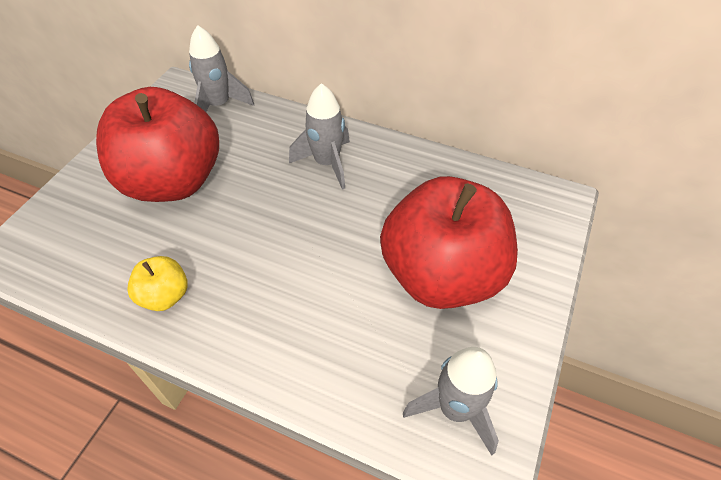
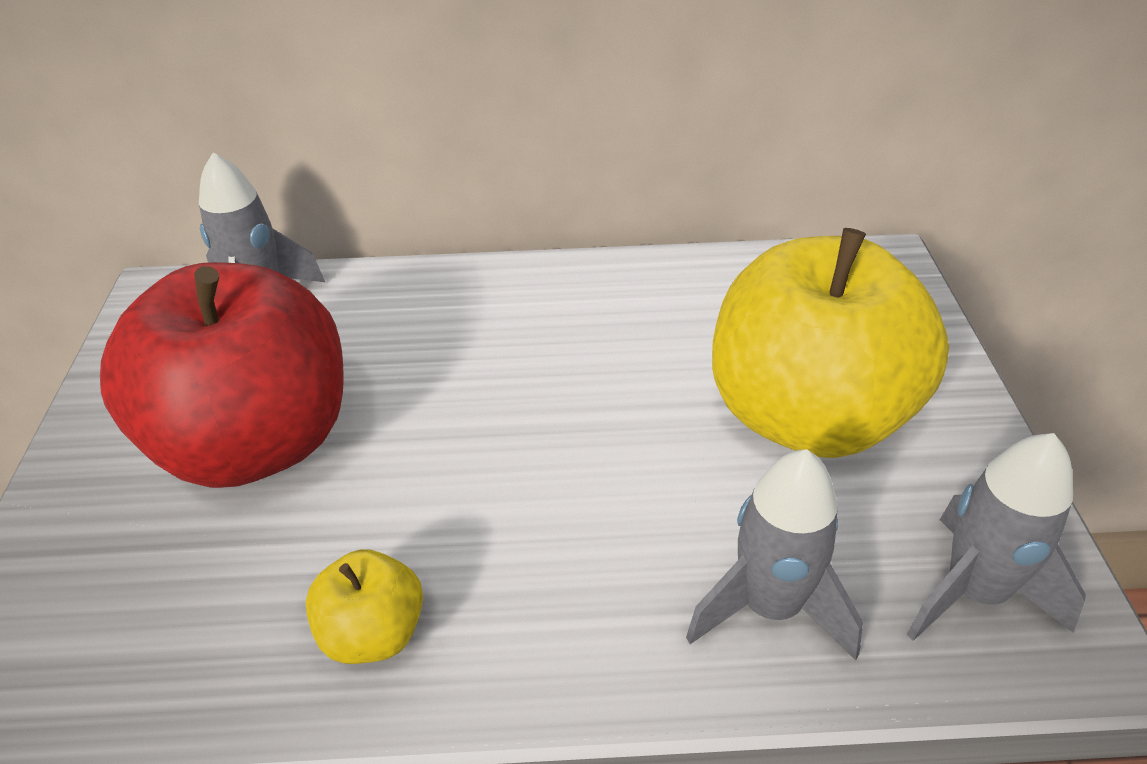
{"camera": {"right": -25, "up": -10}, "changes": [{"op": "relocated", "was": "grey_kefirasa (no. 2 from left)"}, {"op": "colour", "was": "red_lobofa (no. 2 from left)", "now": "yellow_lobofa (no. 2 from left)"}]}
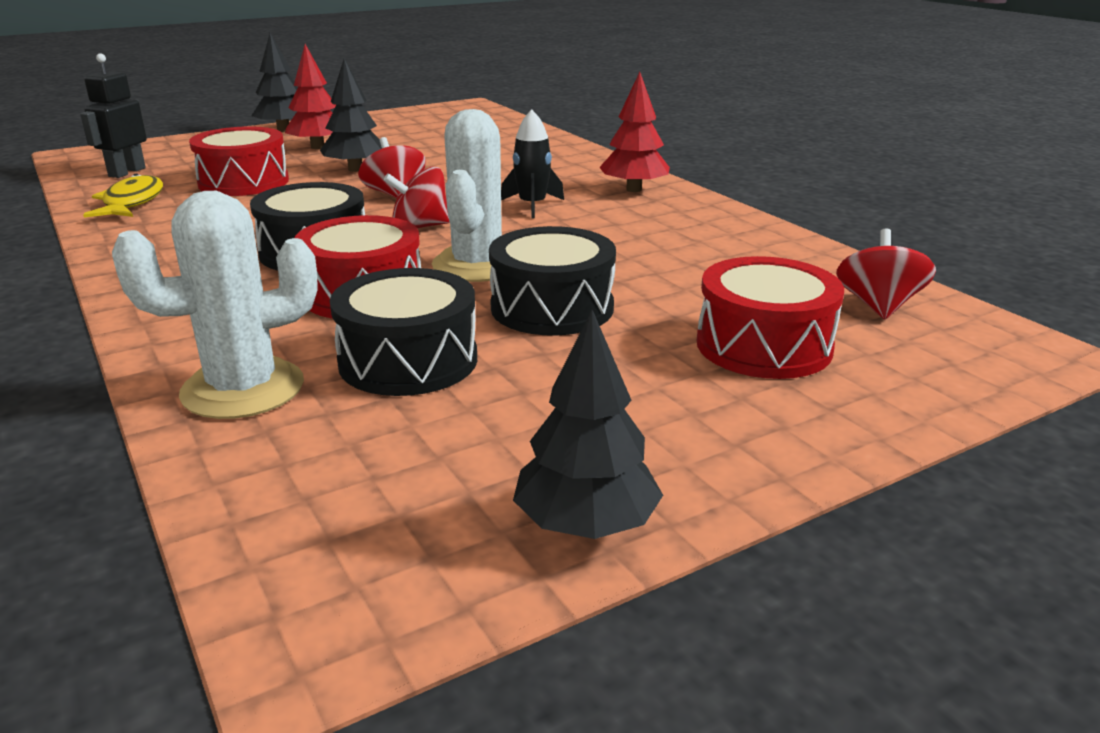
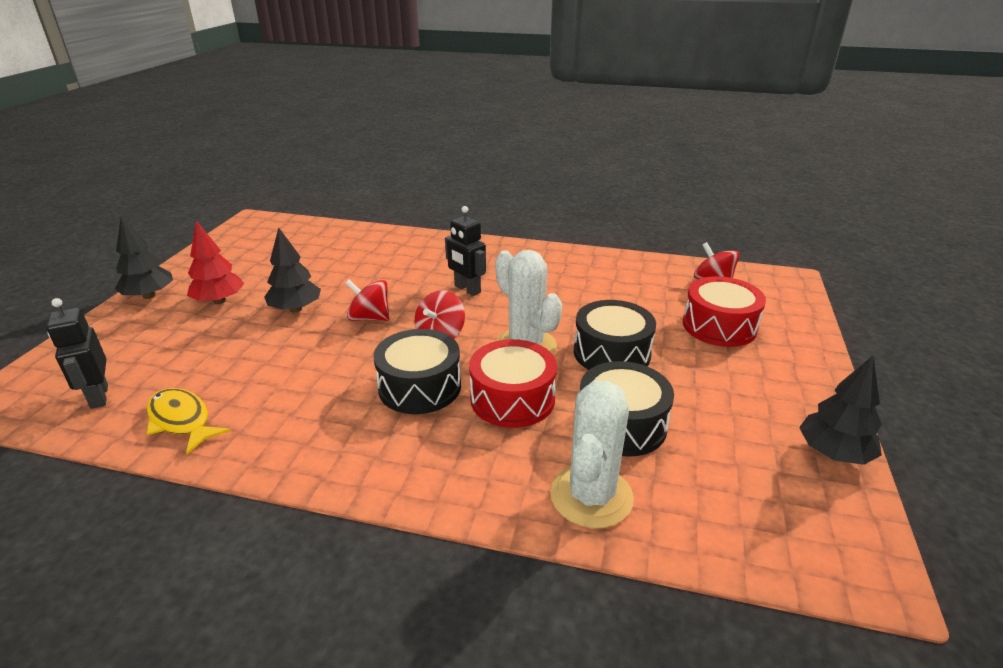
{"camera": {"right": -45, "up": 5}, "changes": [{"op": "missing", "was": "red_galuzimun (no. 2 from left)"}, {"op": "exchanged", "was": "black_kefirasa", "now": "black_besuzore (no. 2 from left)"}, {"op": "missing", "was": "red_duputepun (no. 1 from left)"}]}
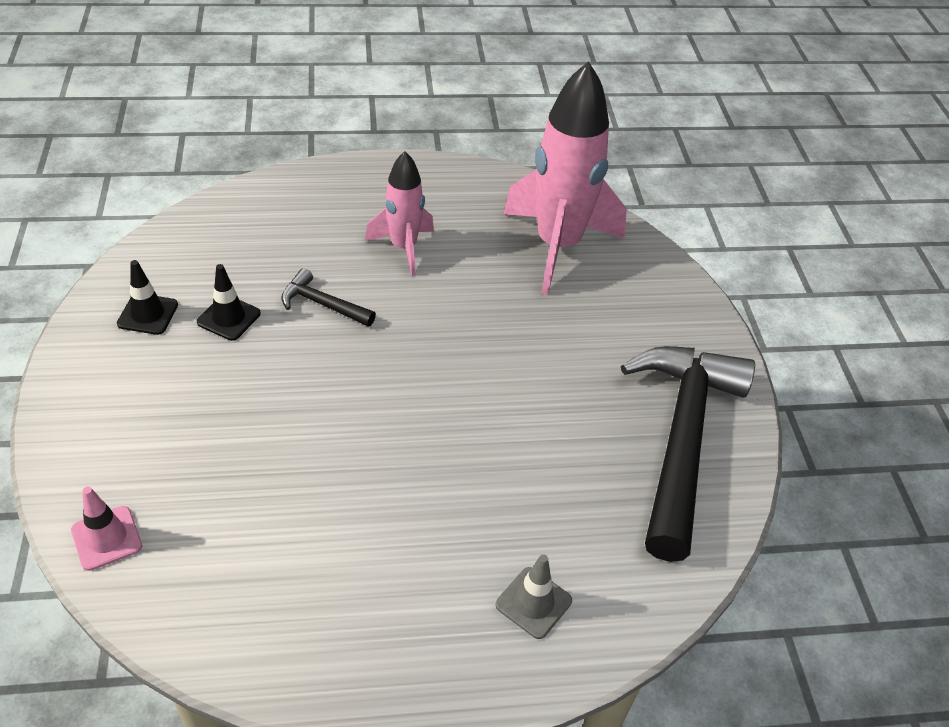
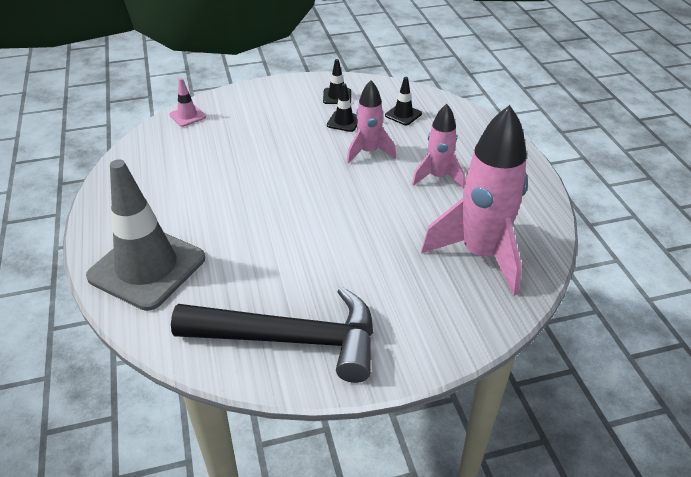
{"camera": {"right": 85, "up": -5}, "changes": [{"op": "exchanged", "was": "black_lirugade (no. 1 from left)", "now": "pink_kefirasa (no. 1 from left)"}, {"op": "size", "was": "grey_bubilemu", "ratio": 2.39}, {"op": "appeared", "now": "black_bubilemu (no. 3 from left)"}]}
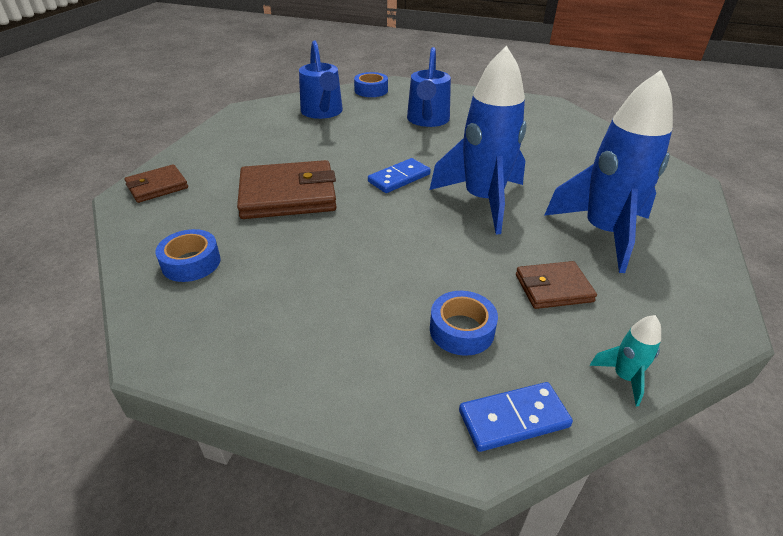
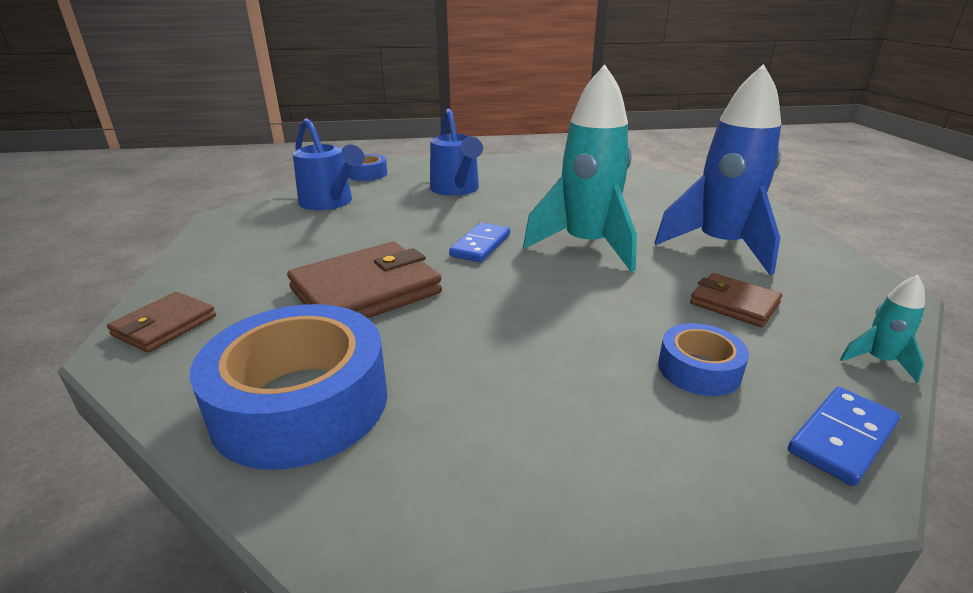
{"camera": {"right": -25, "up": -10}, "changes": [{"op": "colour", "was": "blue_kefirasa (no. 1 from left)", "now": "turquoise_kefirasa (no. 1 from left)"}, {"op": "size", "was": "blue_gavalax (no. 1 from left)", "ratio": 1.99}, {"op": "spun", "was": "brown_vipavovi (no. 3 from left)", "clockwise": 75}]}
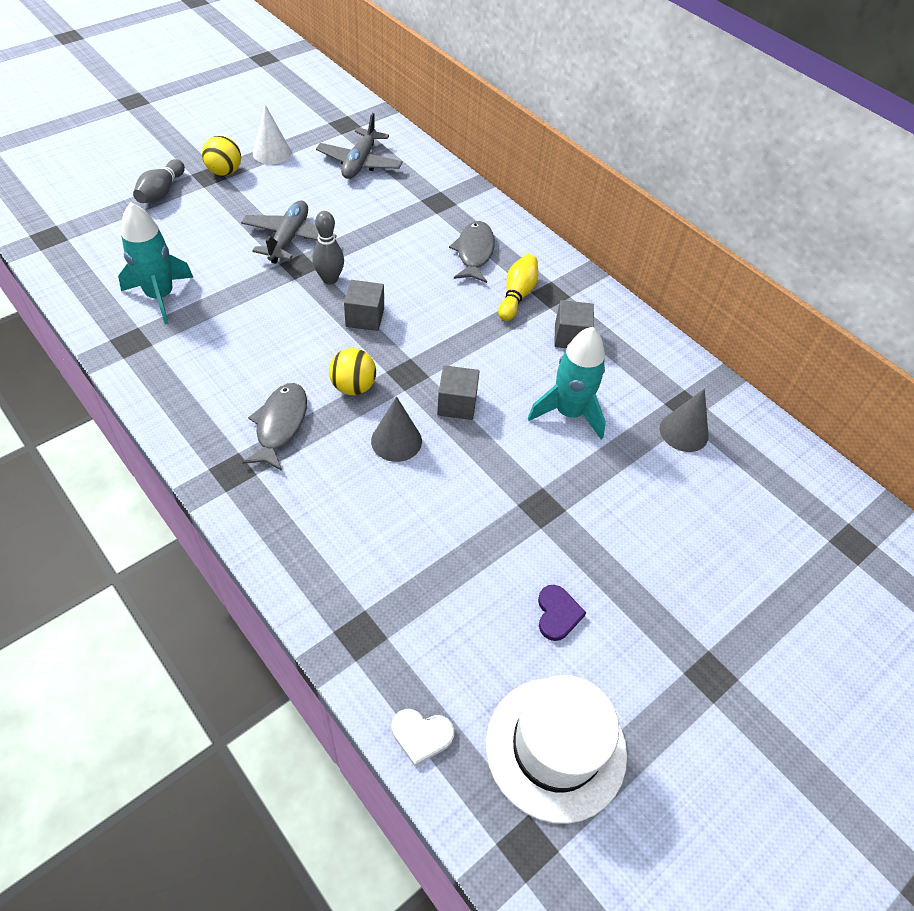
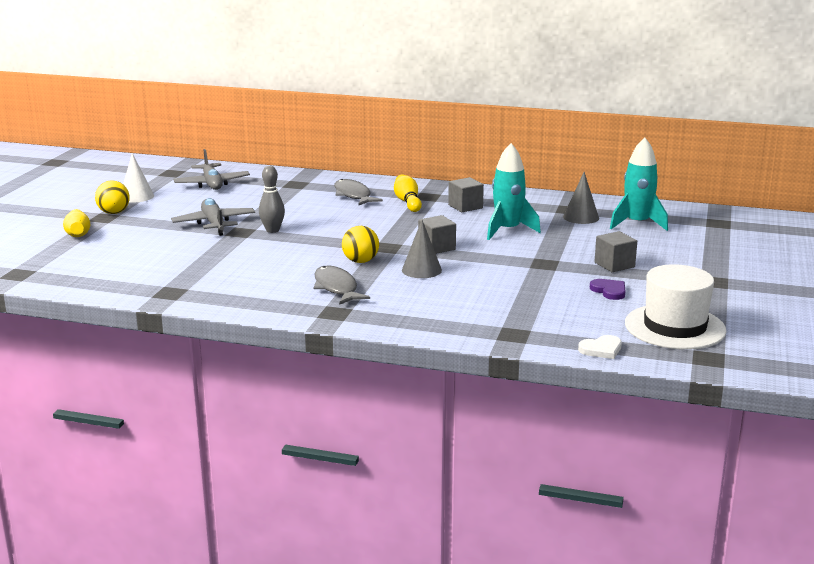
{"camera": {"right": -30, "up": -30}, "changes": [{"op": "colour", "was": "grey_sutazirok (no. 1 from left)", "now": "yellow_sutazirok (no. 1 from left)"}, {"op": "relocated", "was": "turquoise_kefirasa (no. 1 from left in the first image)", "now": "turquoise_kefirasa (no. 2 from left)"}, {"op": "relocated", "was": "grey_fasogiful (no. 1 from left in the first image)", "now": "grey_fasogiful (no. 3 from left)"}]}
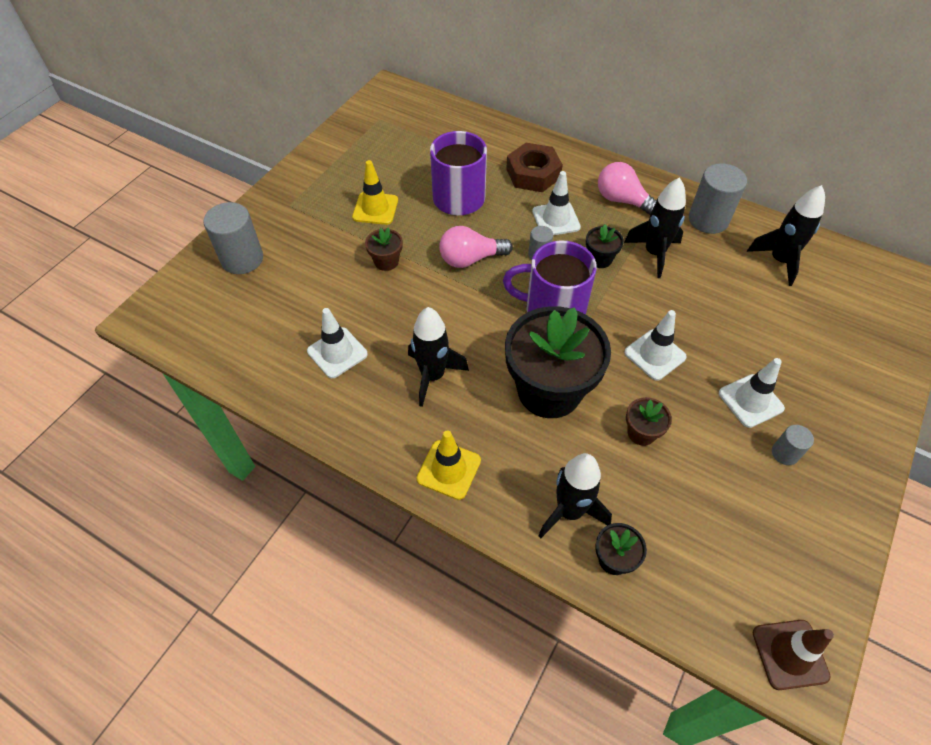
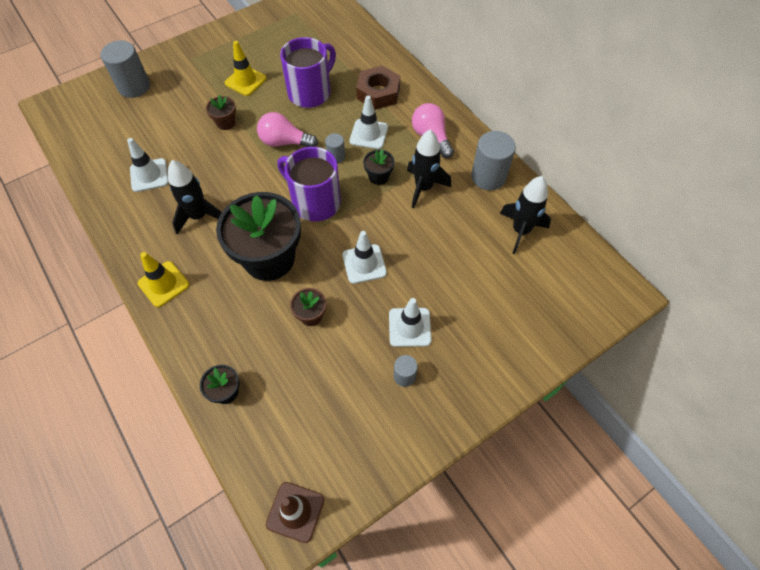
{"camera": {"right": 25, "up": 5}, "changes": [{"op": "missing", "was": "black_kefirasa (no. 2 from left)"}]}
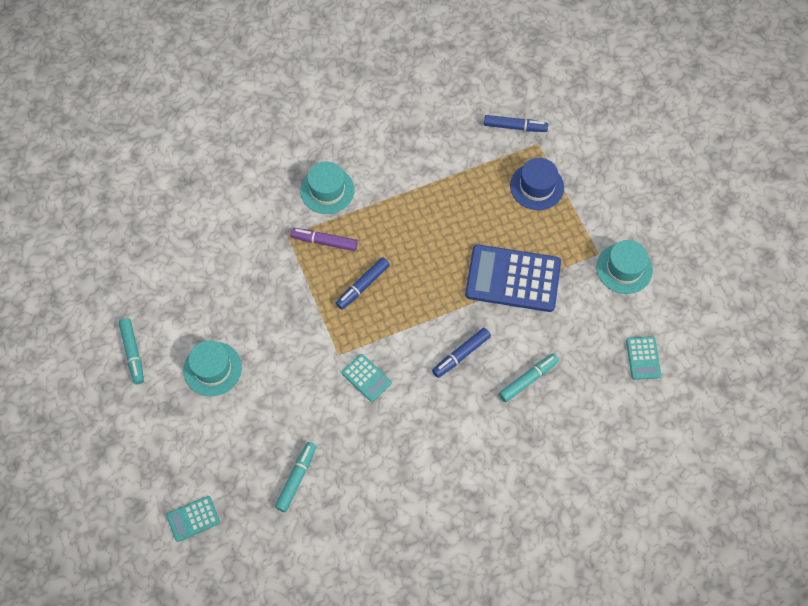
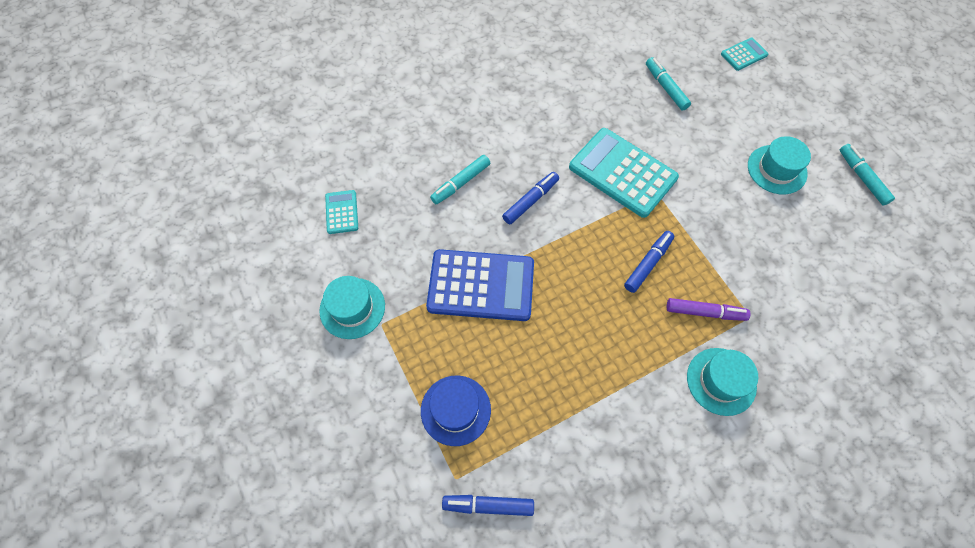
{"camera": {"right": 175, "up": 0}, "changes": [{"op": "size", "was": "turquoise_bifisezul (no. 2 from left)", "ratio": 2.1}, {"op": "spun", "was": "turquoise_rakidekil (no. 2 from left)", "clockwise": 135}]}
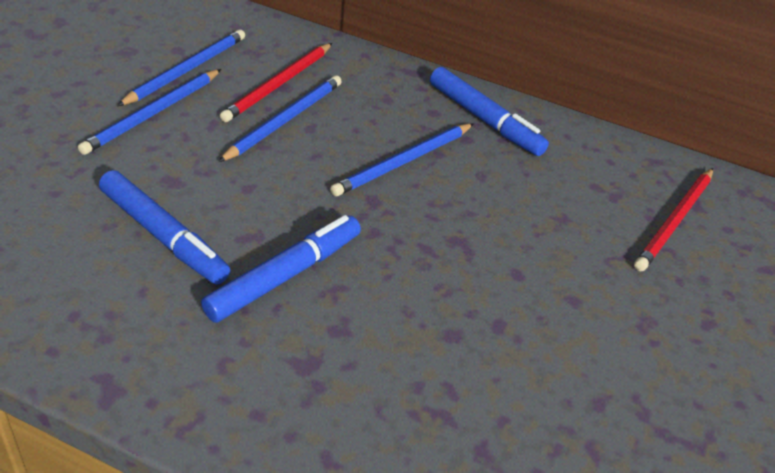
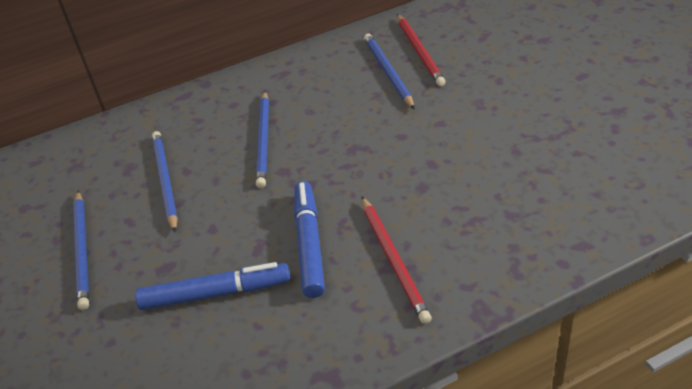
{"camera": {"right": -40, "up": 0}, "changes": [{"op": "relocated", "was": "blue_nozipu (no. 2 from left in the first image)", "now": "blue_nozipu (no. 4 from left)"}, {"op": "relocated", "was": "red_nozipu (no. 1 from left)"}, {"op": "missing", "was": "blue_rakidekil (no. 3 from left)"}]}
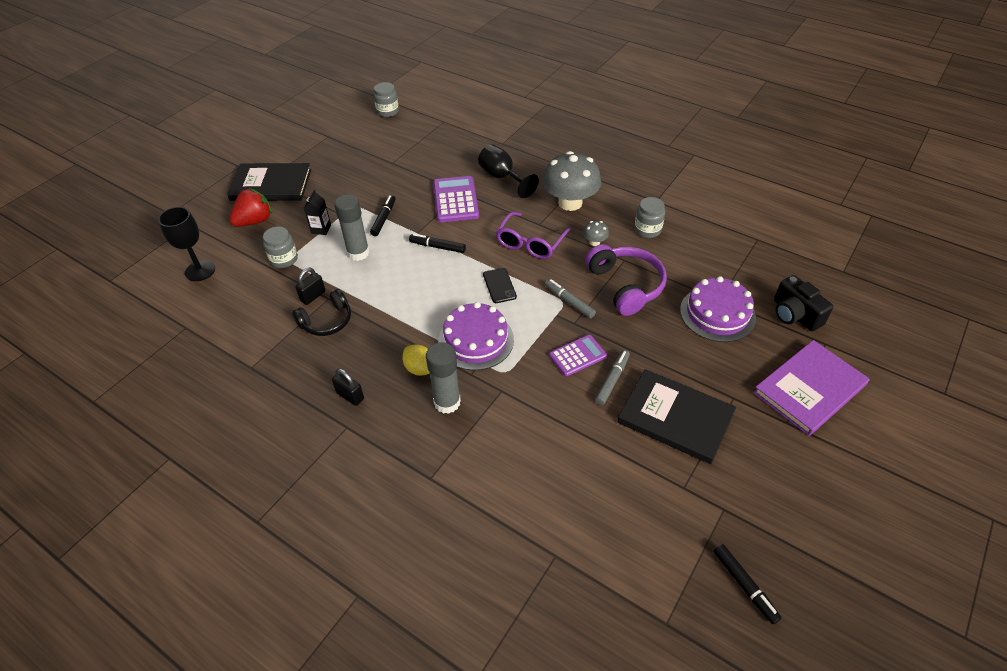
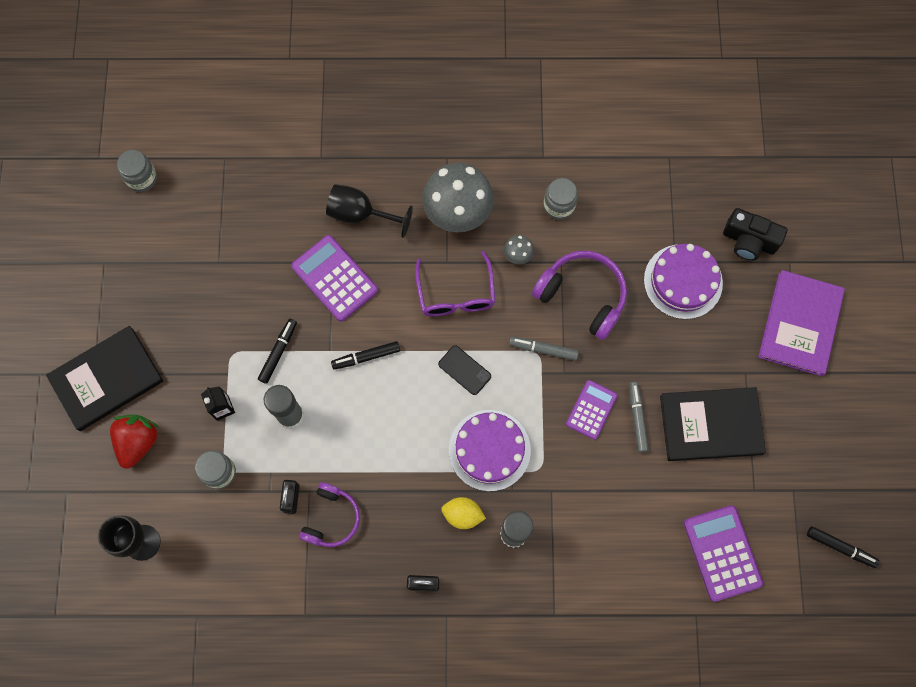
{"camera": {"right": -35, "up": 25}, "changes": [{"op": "spun", "was": "black_rakidekil (no. 1 from left)", "clockwise": 45}, {"op": "colour", "was": "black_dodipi", "now": "purple_dodipi (no. 1 from left)"}, {"op": "appeared", "now": "purple_bifisezul (no. 3 from left)"}]}
